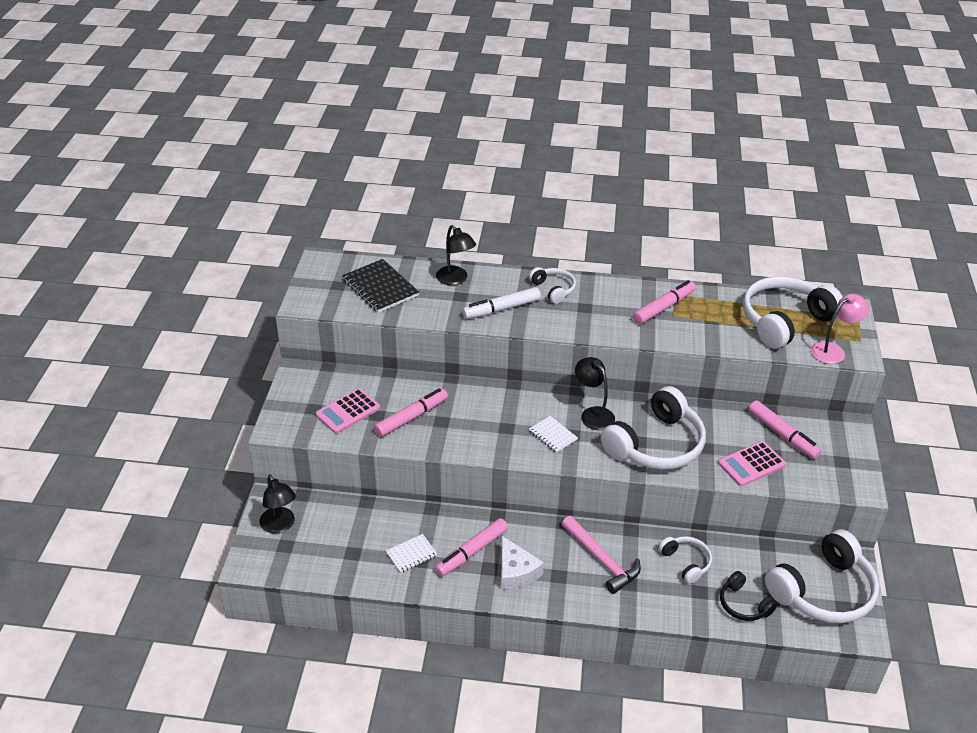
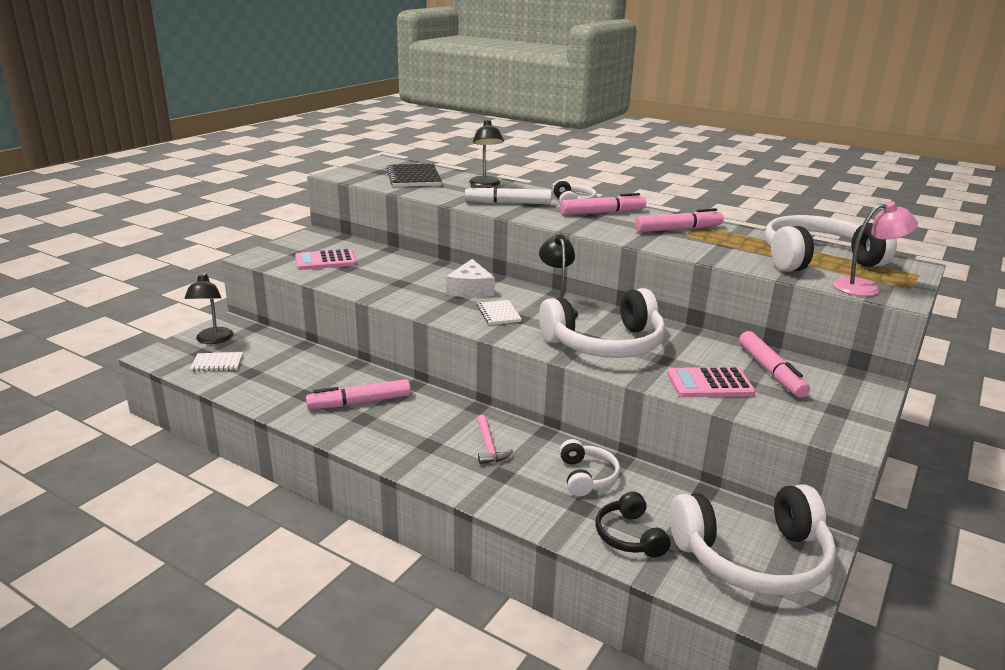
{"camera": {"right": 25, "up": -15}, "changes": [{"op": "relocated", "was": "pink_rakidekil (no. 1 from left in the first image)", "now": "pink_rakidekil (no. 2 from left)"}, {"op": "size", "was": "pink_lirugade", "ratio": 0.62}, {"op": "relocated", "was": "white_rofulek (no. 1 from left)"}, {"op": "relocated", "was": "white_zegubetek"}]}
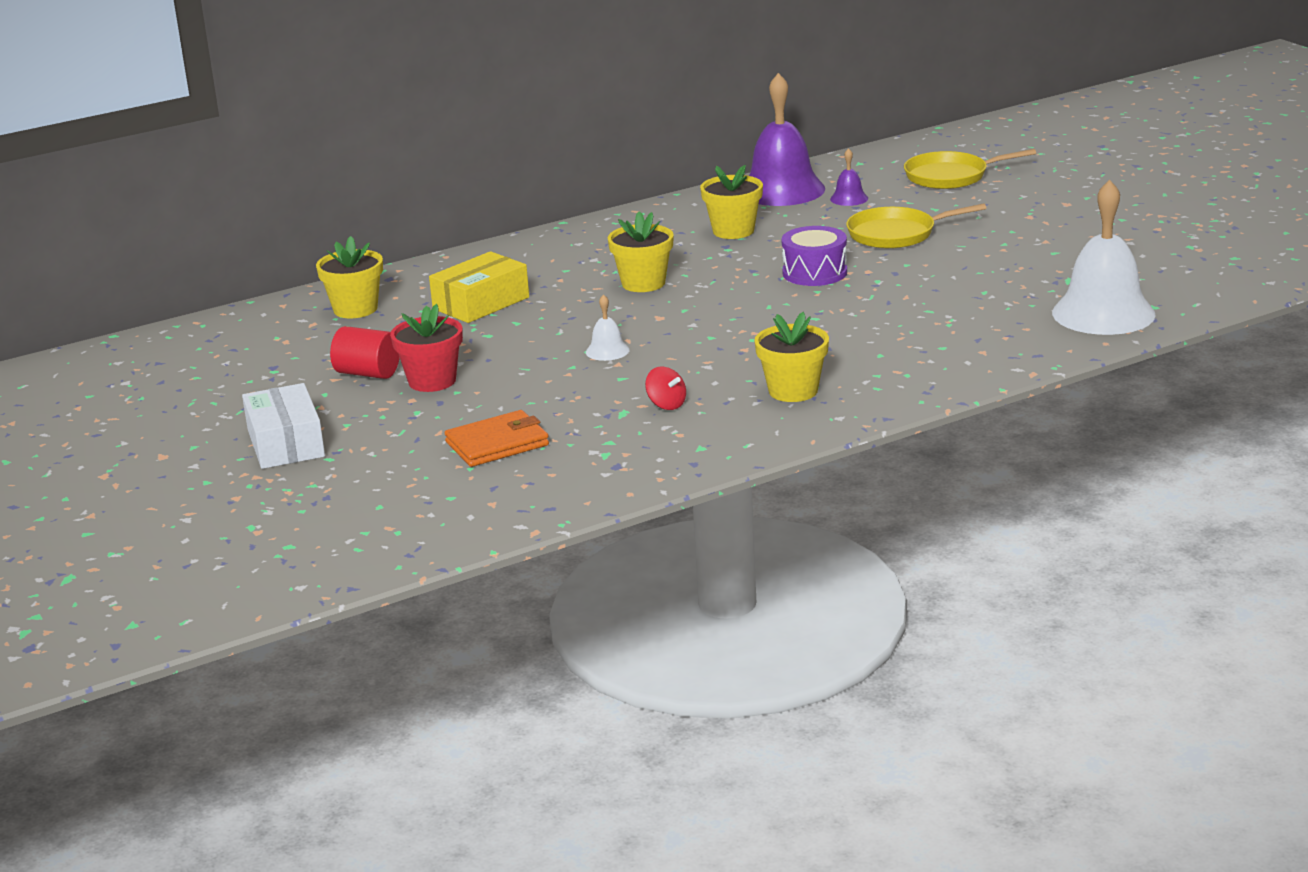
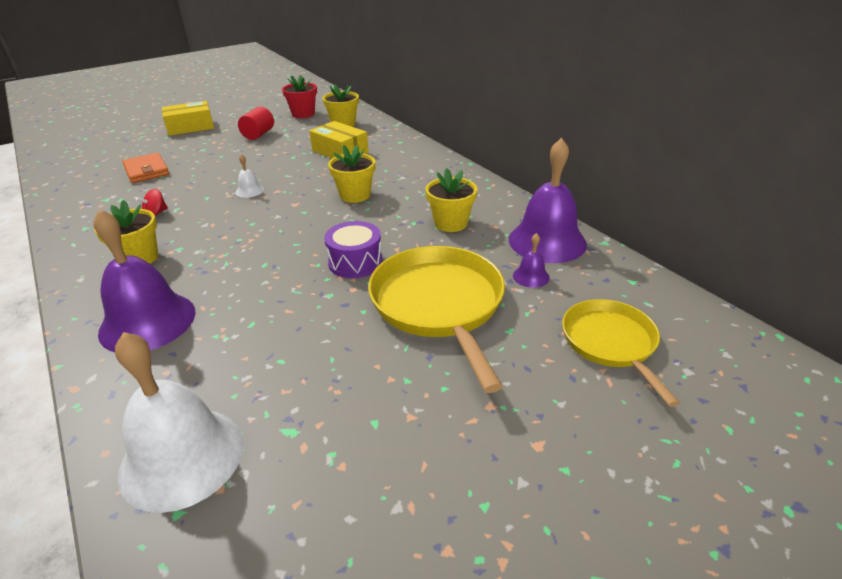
{"camera": {"right": 85, "up": 10}, "changes": [{"op": "size", "was": "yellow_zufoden (no. 1 from left)", "ratio": 1.6}, {"op": "relocated", "was": "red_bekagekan"}, {"op": "colour", "was": "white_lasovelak", "now": "yellow_lasovelak (no. 1 from left)"}, {"op": "appeared", "now": "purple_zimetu (no. 1 from left)"}]}
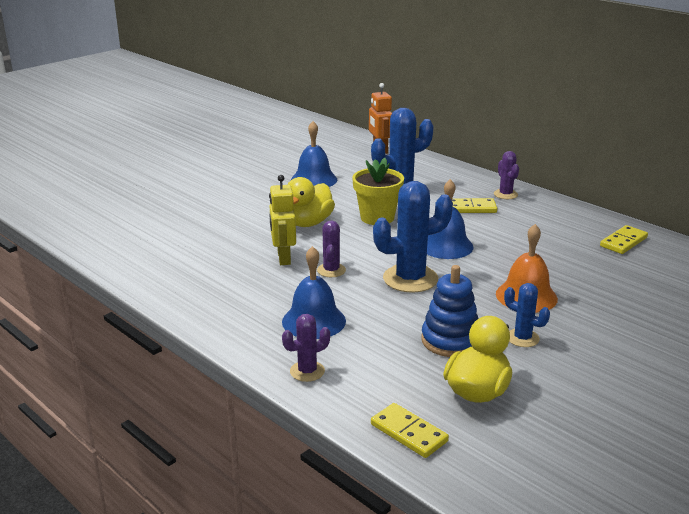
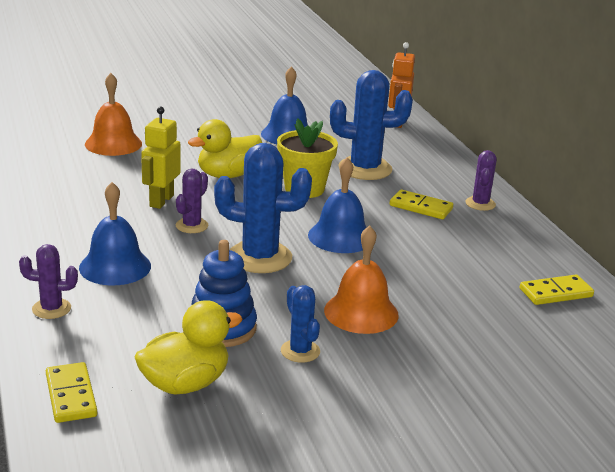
{"camera": {"right": 25, "up": 0}, "changes": [{"op": "appeared", "now": "orange_zimetu (no. 1 from left)"}]}
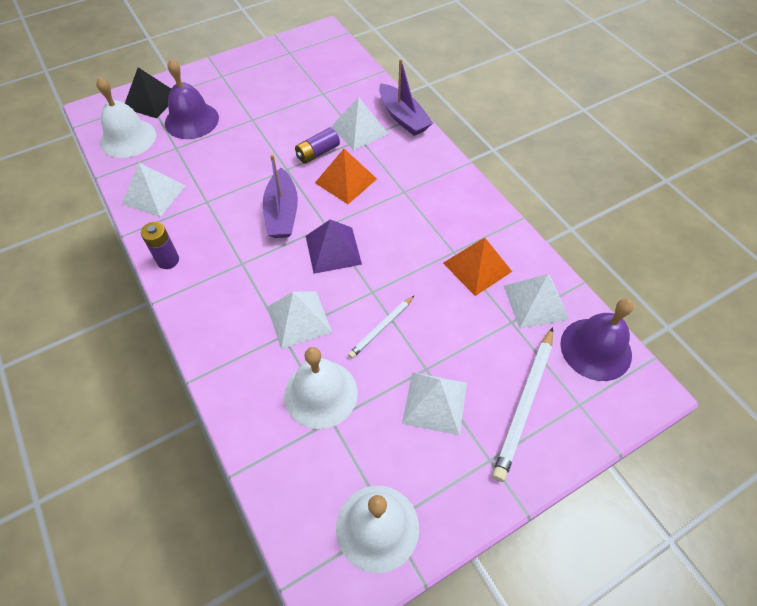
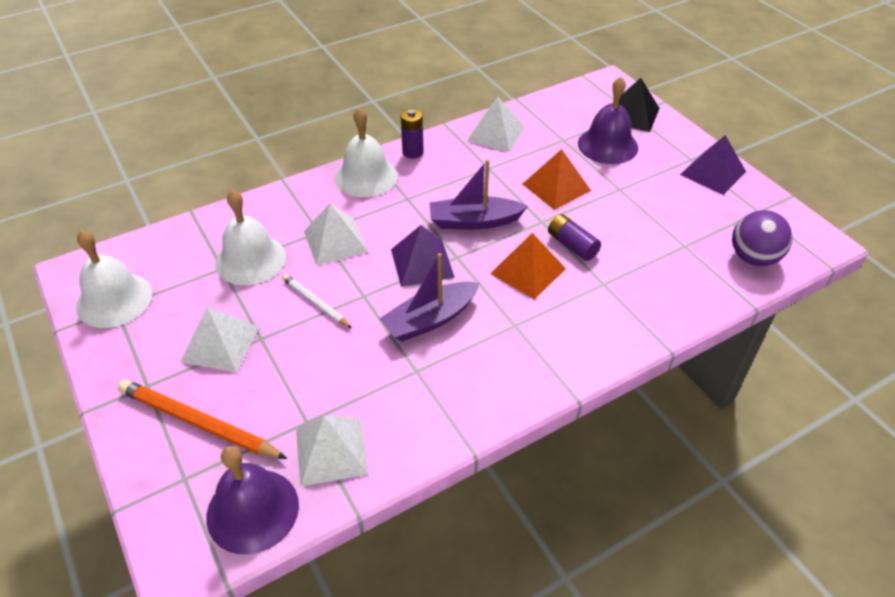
{"camera": {"right": 90, "up": -10}, "changes": [{"op": "relocated", "was": "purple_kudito (no. 2 from left in the first image)", "now": "purple_kudito (no. 1 from left)"}, {"op": "relocated", "was": "white_zimetu (no. 1 from left in the first image)", "now": "white_zimetu (no. 3 from left)"}, {"op": "missing", "was": "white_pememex (no. 3 from left)"}, {"op": "relocated", "was": "orange_pememex (no. 2 from left)"}, {"op": "colour", "was": "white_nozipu (no. 2 from left)", "now": "orange_nozipu"}, {"op": "appeared", "now": "purple_pememex (no. 2 from left)"}, {"op": "appeared", "now": "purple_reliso"}]}
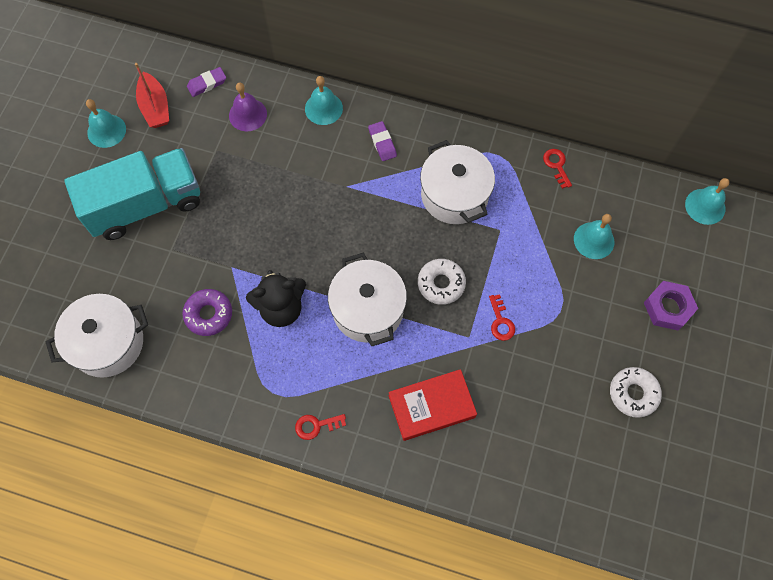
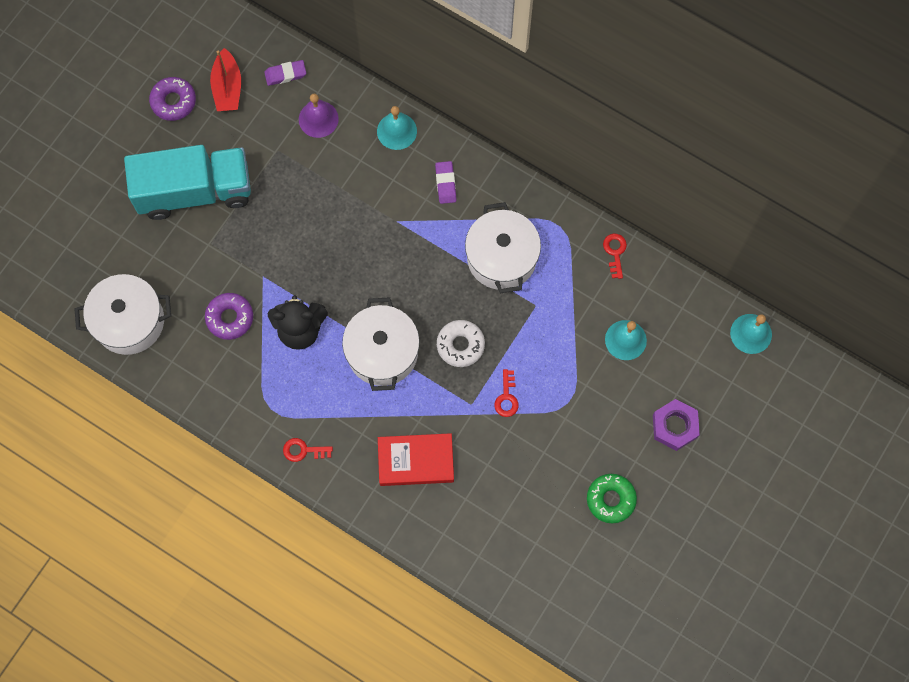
{"camera": {"right": 15, "up": 5}, "changes": [{"op": "exchanged", "was": "turquoise_zimetu (no. 1 from left)", "now": "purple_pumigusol (no. 1 from left)"}, {"op": "colour", "was": "white_pumigusol (no. 2 from left)", "now": "green_pumigusol"}]}
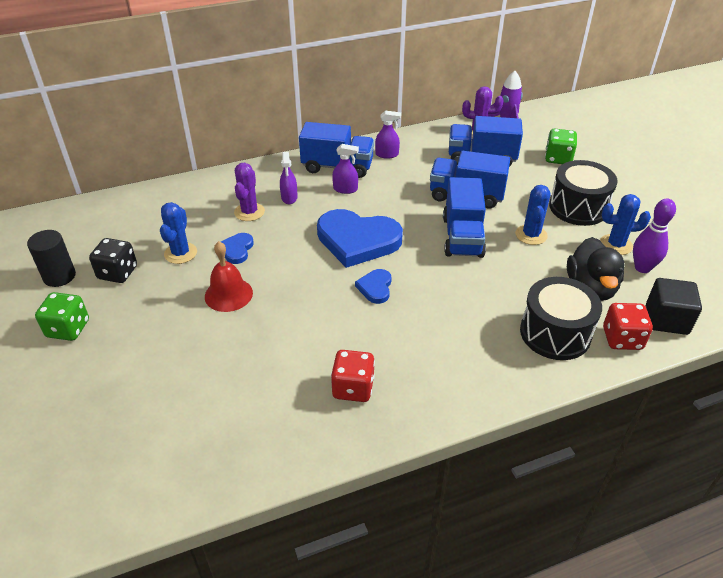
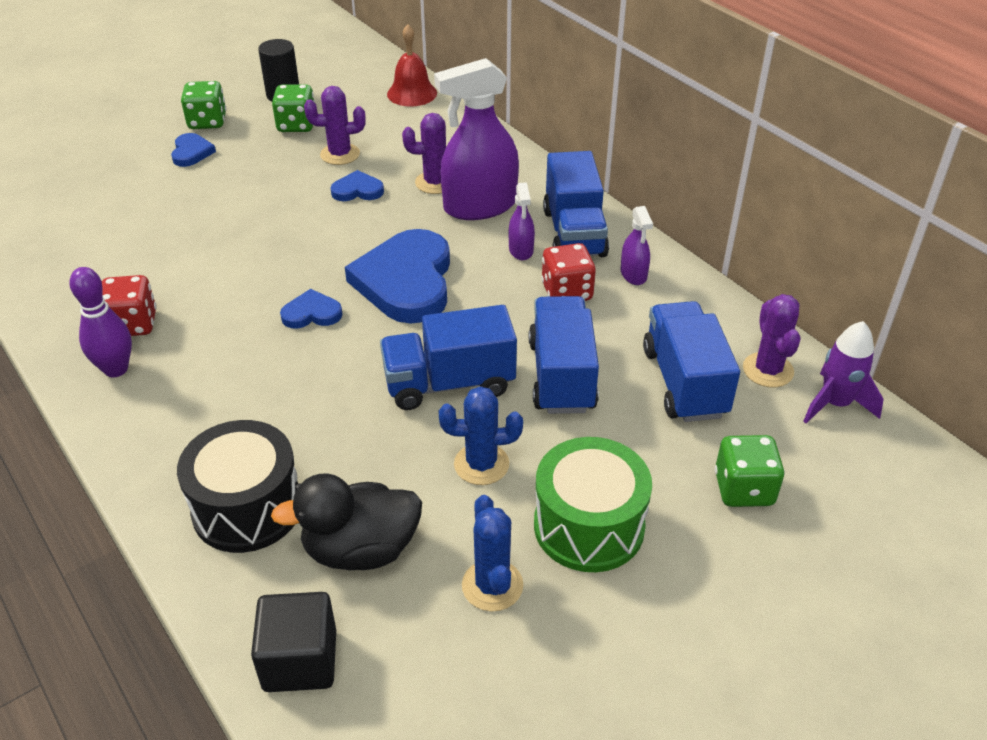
{"camera": {"right": 75, "up": 0}, "changes": [{"op": "size", "was": "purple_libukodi (no. 1 from left)", "ratio": 2.12}, {"op": "colour", "was": "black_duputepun (no. 2 from left)", "now": "green_duputepun"}, {"op": "relocated", "was": "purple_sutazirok"}, {"op": "colour", "was": "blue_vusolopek (no. 1 from left)", "now": "purple_vusolopek (no. 1 from left)"}, {"op": "colour", "was": "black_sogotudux", "now": "green_sogotudux (no. 2 from left)"}, {"op": "relocated", "was": "red_zimetu"}, {"op": "relocated", "was": "red_sogotudux (no. 2 from left)"}, {"op": "appeared", "now": "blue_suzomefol (no. 1 from left)"}]}
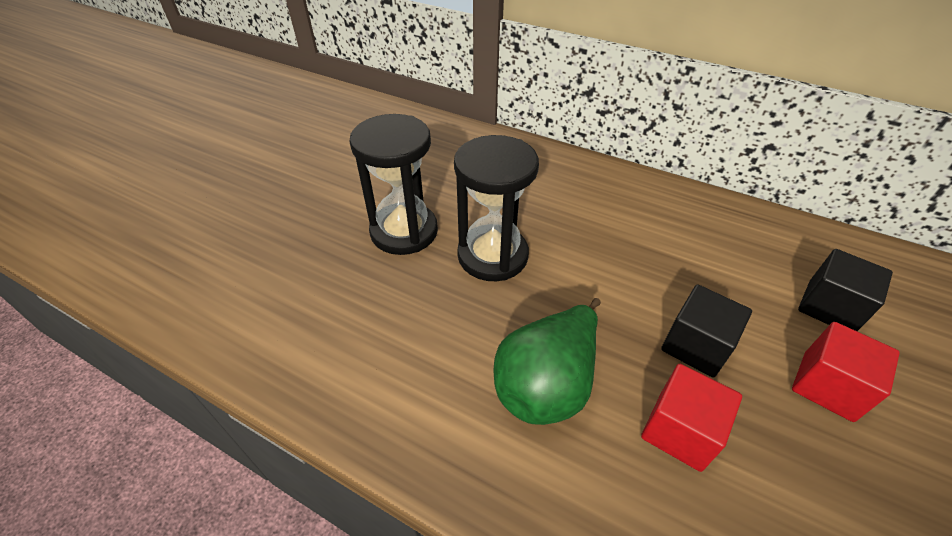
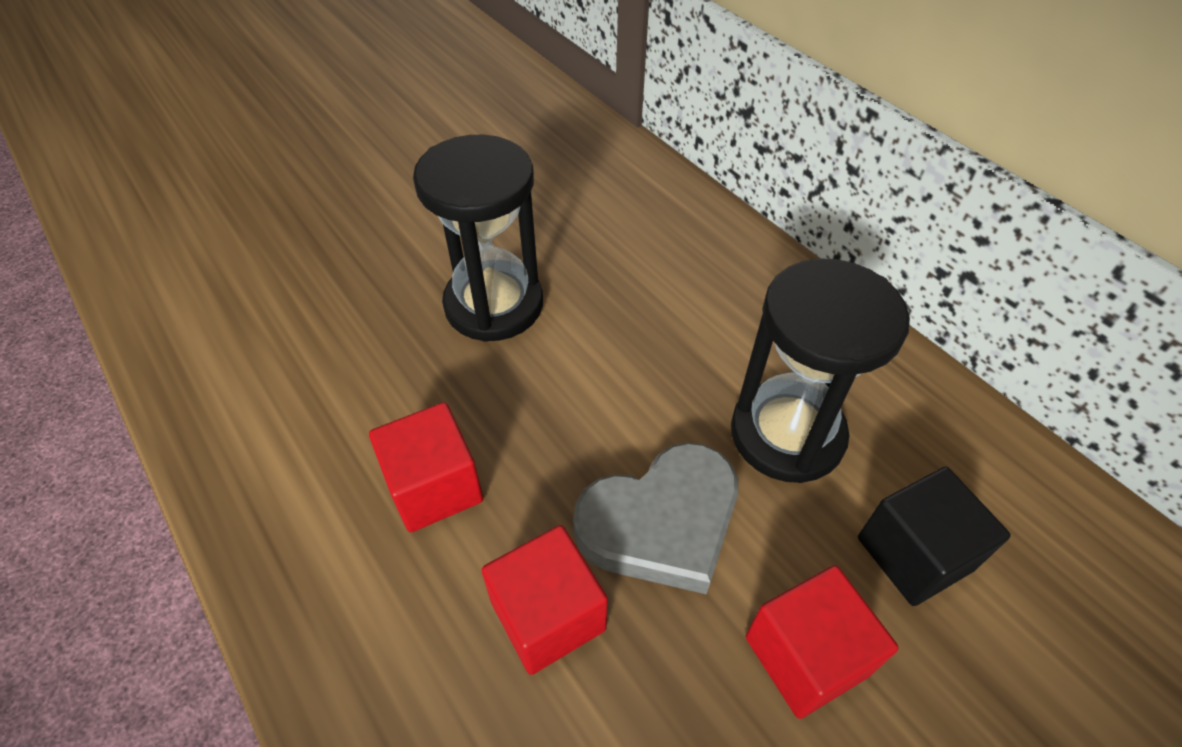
{"camera": {"right": 25, "up": 5}, "changes": [{"op": "relocated", "was": "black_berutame (no. 1 from left in the first image)", "now": "black_berutame (no. 2 from left)"}, {"op": "exchanged", "was": "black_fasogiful (no. 1 from left)", "now": "grey_suzomefol"}, {"op": "exchanged", "was": "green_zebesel", "now": "red_fasogiful (no. 1 from left)"}]}
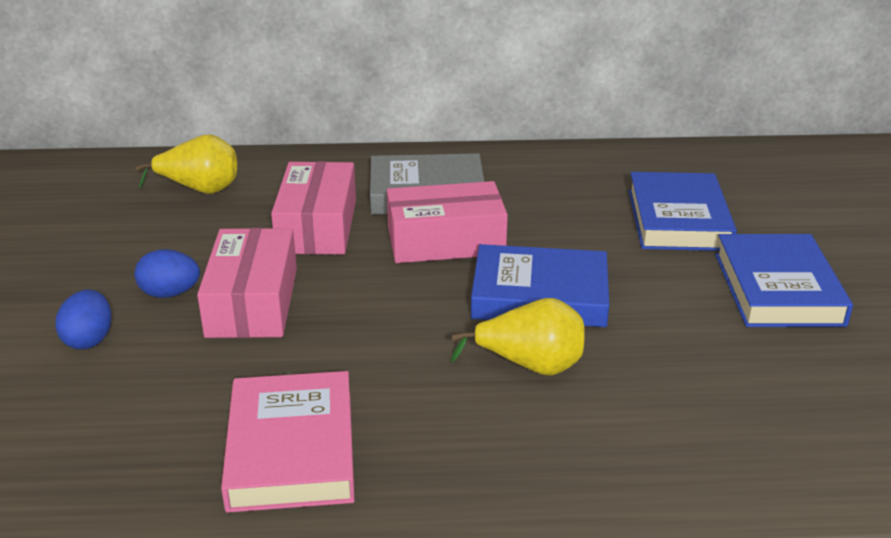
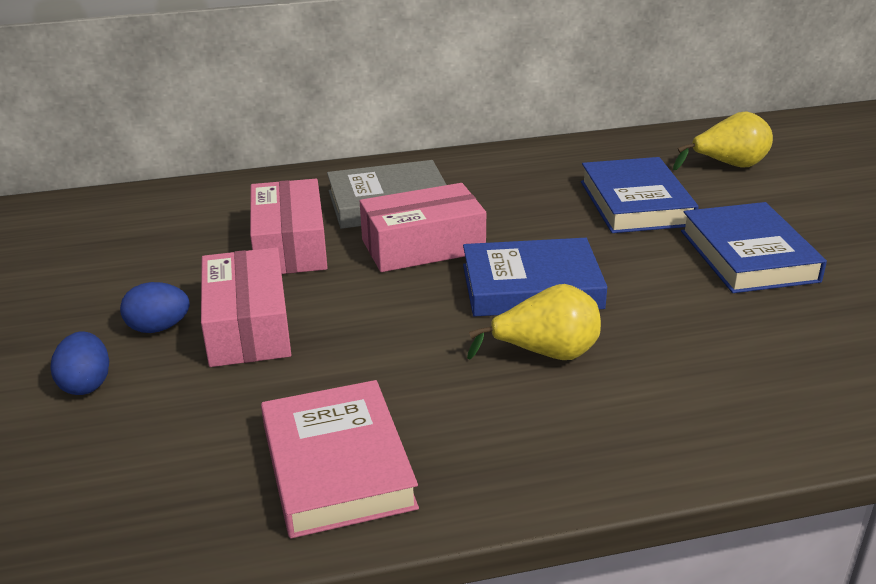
{"camera": {"right": -10, "up": 0}, "changes": [{"op": "relocated", "was": "yellow_zebesel (no. 1 from left in the first image)", "now": "yellow_zebesel (no. 2 from left)"}]}
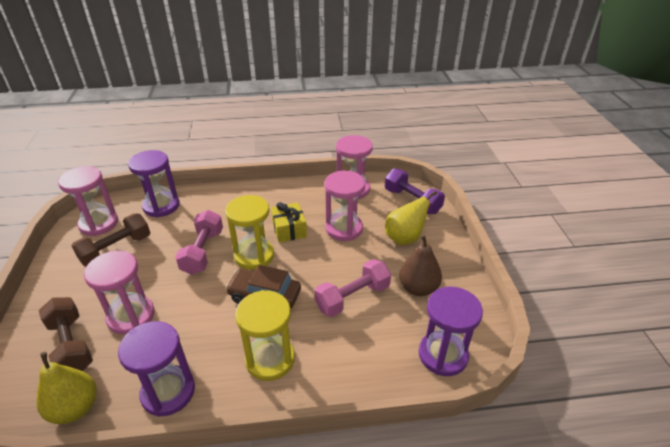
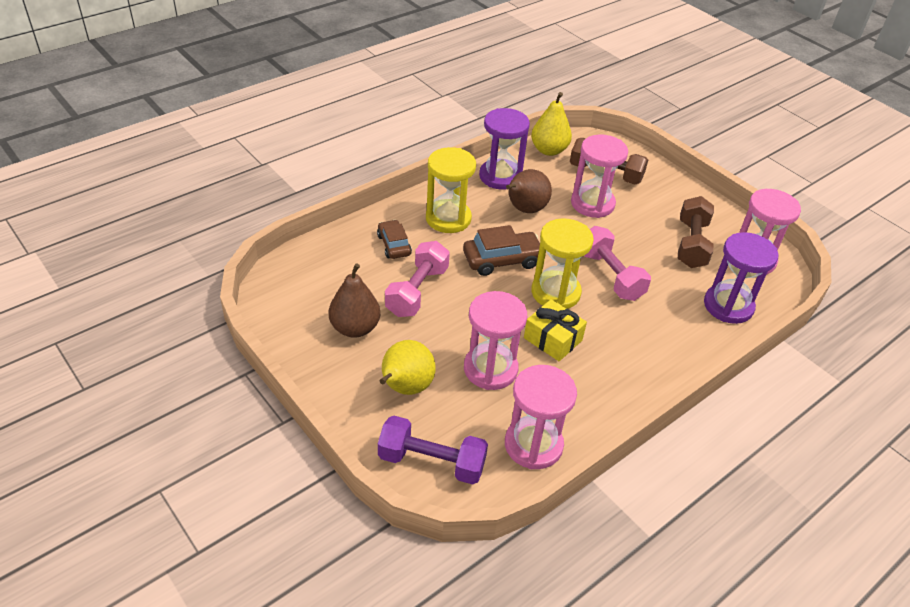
{"camera": {"right": 145, "up": 5}, "changes": [{"op": "missing", "was": "purple_berutame (no. 3 from left)"}, {"op": "appeared", "now": "brown_zebesel (no. 2 from left)"}, {"op": "appeared", "now": "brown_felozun (no. 1 from left)"}]}
